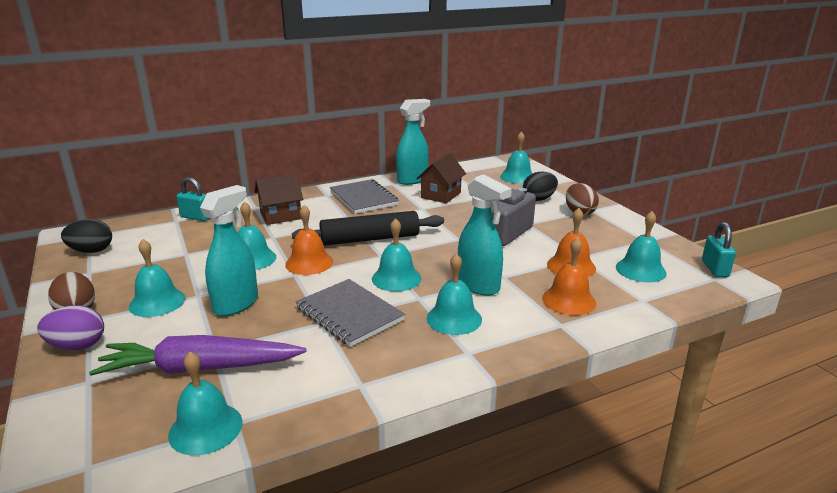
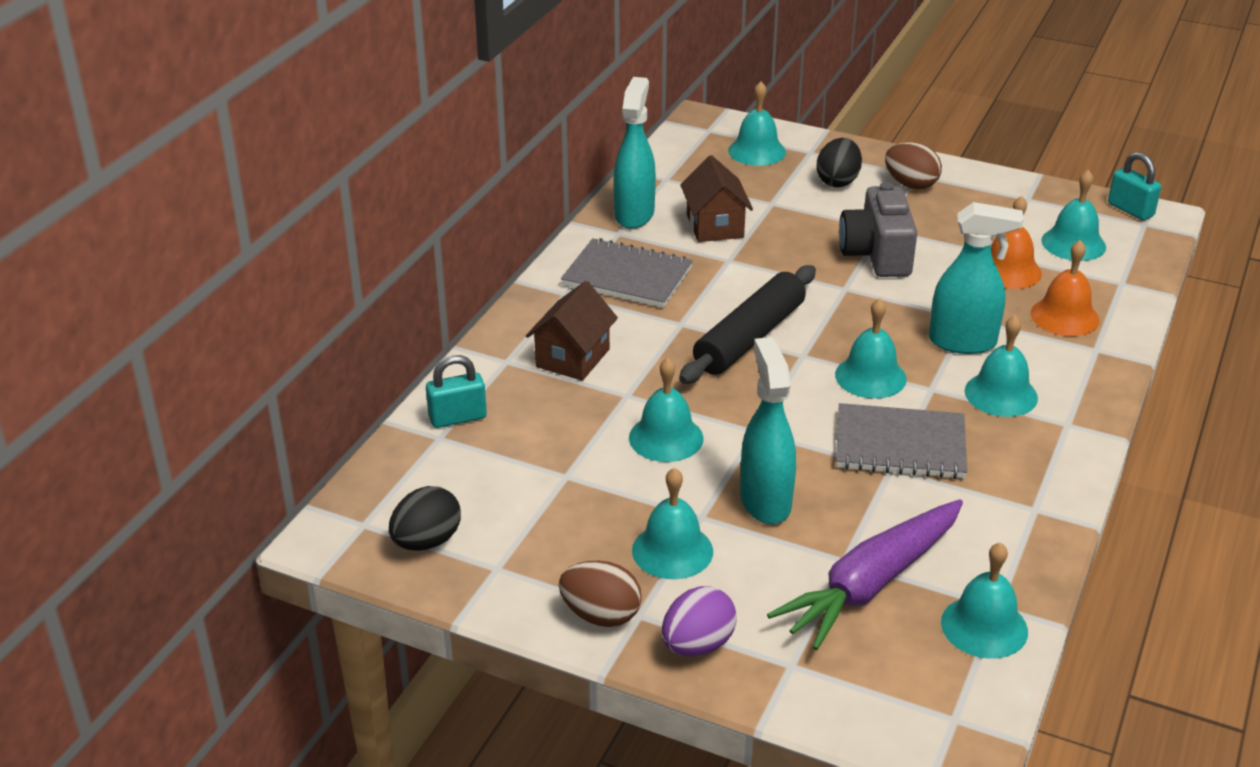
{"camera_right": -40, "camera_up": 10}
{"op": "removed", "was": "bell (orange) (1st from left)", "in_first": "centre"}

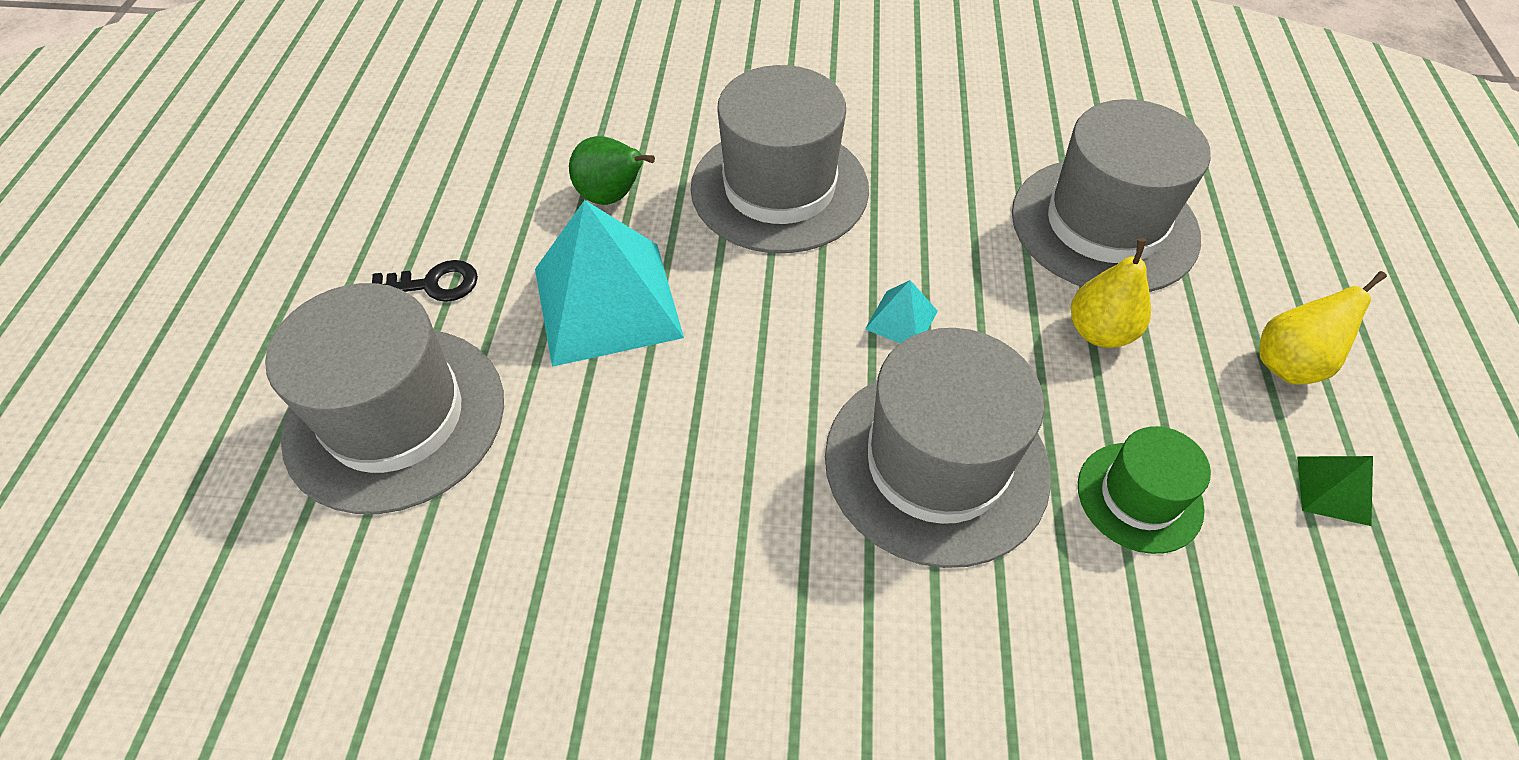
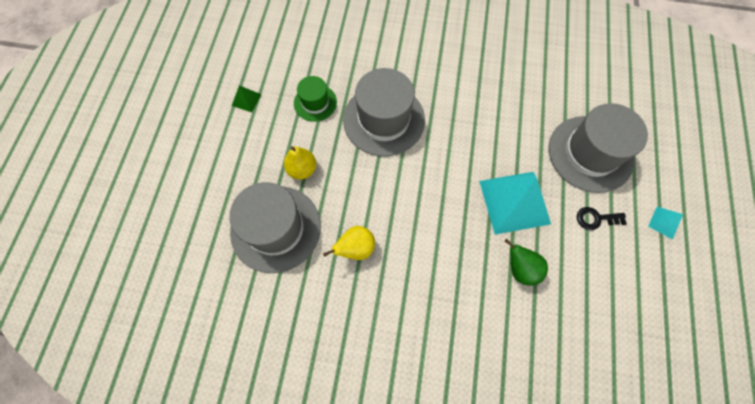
{"camera_right": -175, "camera_up": 15}
{"op": "removed", "was": "tall hat (grey) (2nd from left)", "in_first": "top centre"}
{"op": "moved", "was": "solid pyramid (turquoise) (2nd from left)", "in_first": "centre", "in_second": "middle right"}
{"op": "moved", "was": "pear (golden) (2nd from left)", "in_first": "middle right", "in_second": "centre"}

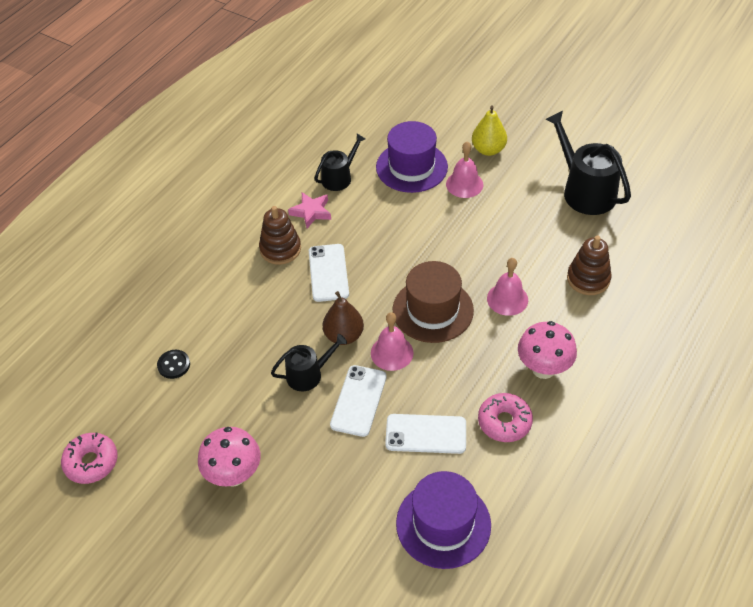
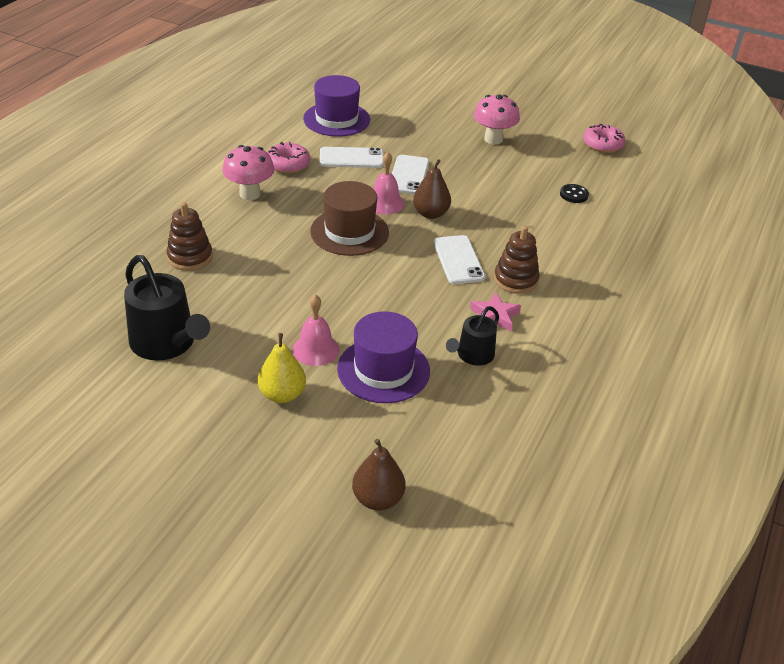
{"camera_right": 170, "camera_up": -10}
{"op": "removed", "was": "sprinkling can (black) (1st from left)", "in_first": "centre"}
{"op": "removed", "was": "bell (pink) (3rd from left)", "in_first": "middle right"}
{"op": "added", "now": "pear (dark brown) (1st from left)", "in_second": "bottom centre"}

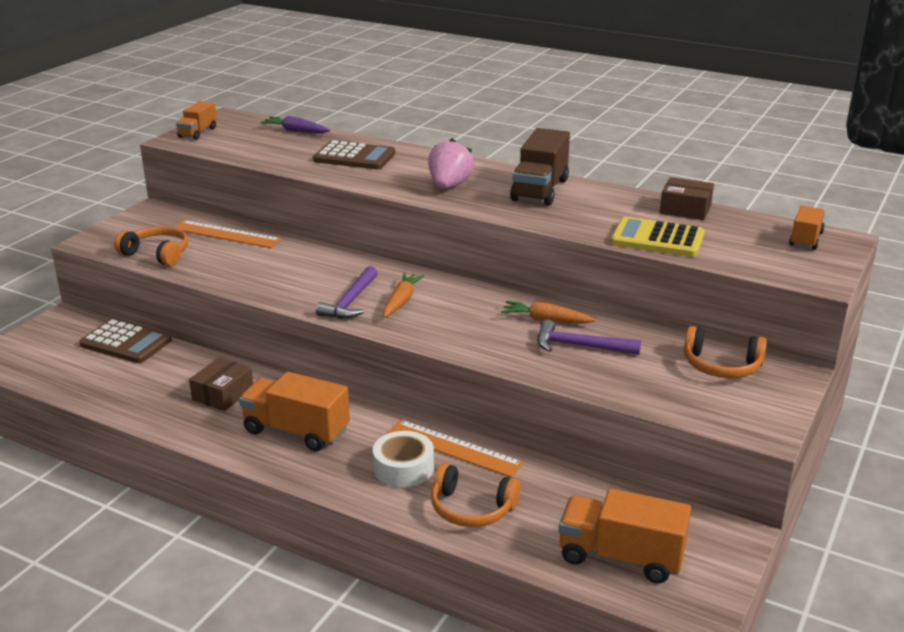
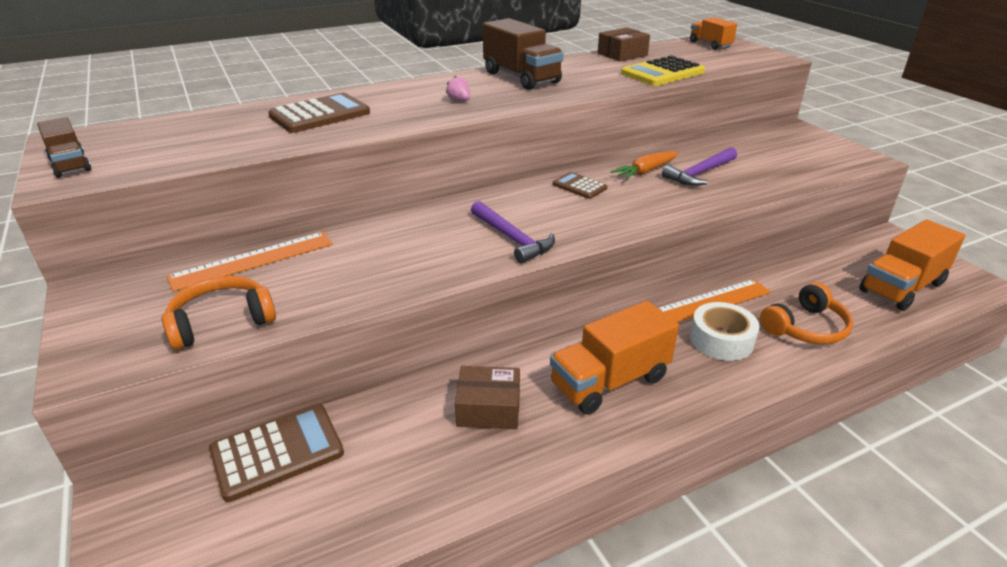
{"camera_right": -55, "camera_up": 5}
{"op": "recoloured", "was": "truck (orange) (1st from left)", "now": "truck (dark brown) (1st from left)", "in_first": "top left", "in_second": "top left"}
{"op": "turned", "was": "package (dark brown) (1st from left)", "in_first": "middle left", "in_second": "bottom centre", "clockwise": -60}
{"op": "removed", "was": "carrot (violet)", "in_first": "top left"}
{"op": "removed", "was": "carrot (orange) (1st from left)", "in_first": "centre"}
{"op": "resized", "was": "strawberry (pink)", "in_first": "top centre", "in_second": "top centre", "ratio": 0.47}
{"op": "removed", "was": "over-ear headphones (orange) (3rd from left)", "in_first": "middle right"}
{"op": "added", "now": "calculator (dark brown) (3rd from left)", "in_second": "top centre"}

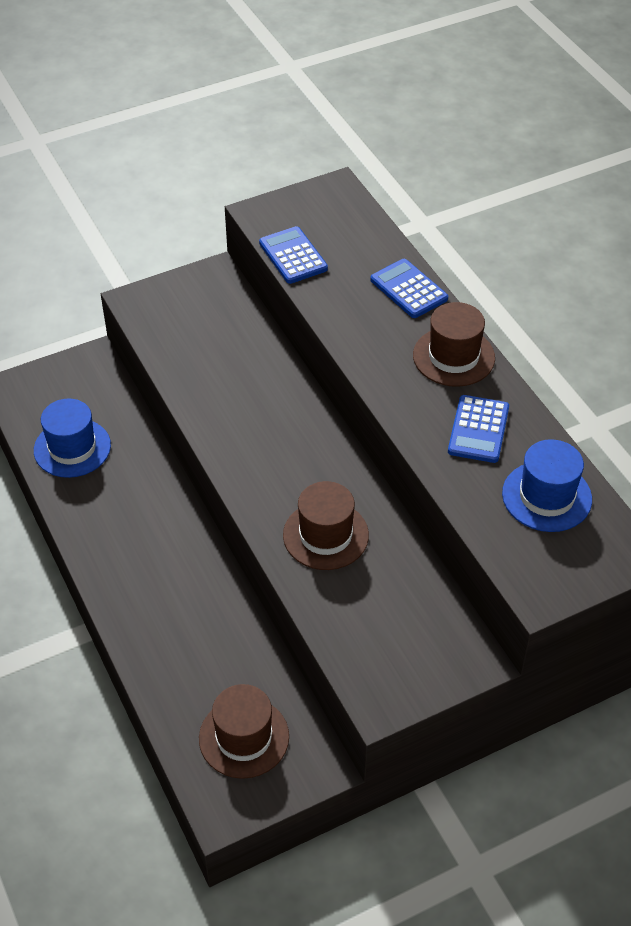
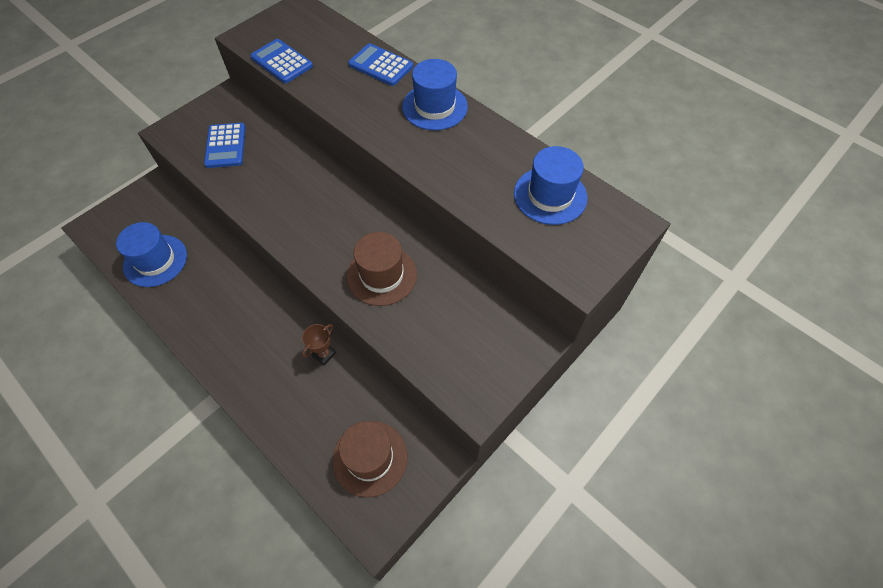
{"camera_right": -20, "camera_up": 10}
{"op": "recoloured", "was": "tall hat (dark brown) (3rd from left)", "now": "tall hat (cobalt) (2nd from left)", "in_first": "middle right", "in_second": "top centre"}
{"op": "moved", "was": "calculator (cobalt) (3rd from left in the first image)", "now": "calculator (cobalt) (1st from left)", "in_first": "middle right", "in_second": "top left"}
{"op": "added", "now": "prize cup (dark brown)", "in_second": "centre"}

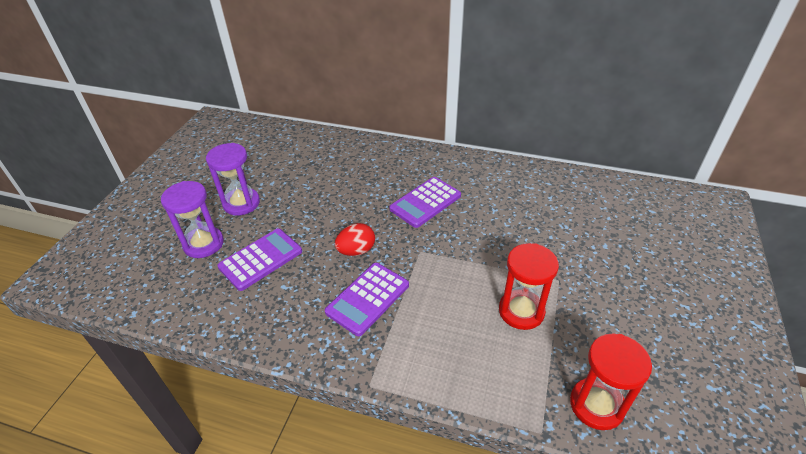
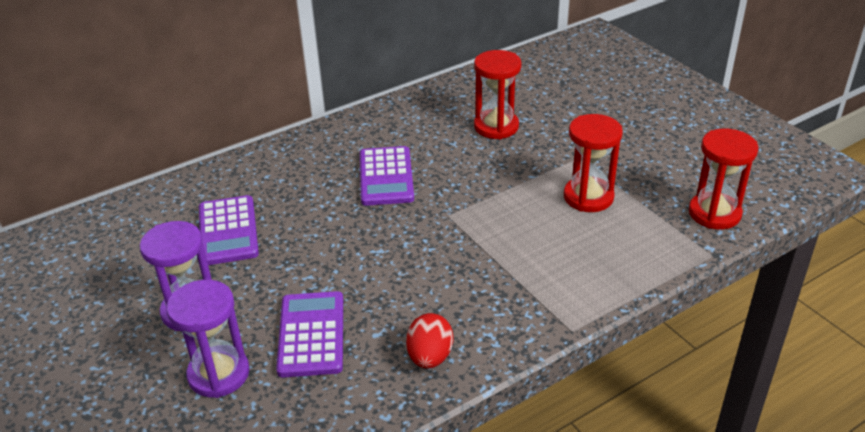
{"camera_right": -50, "camera_up": -5}
{"op": "moved", "was": "calculator (violet) (2nd from left in the first image)", "now": "calculator (violet) (1st from left)", "in_first": "centre", "in_second": "middle left"}
{"op": "moved", "was": "egg (scarlet)", "in_first": "centre", "in_second": "bottom centre"}
{"op": "added", "now": "sandglass (scarlet) (1st from left)", "in_second": "top centre"}

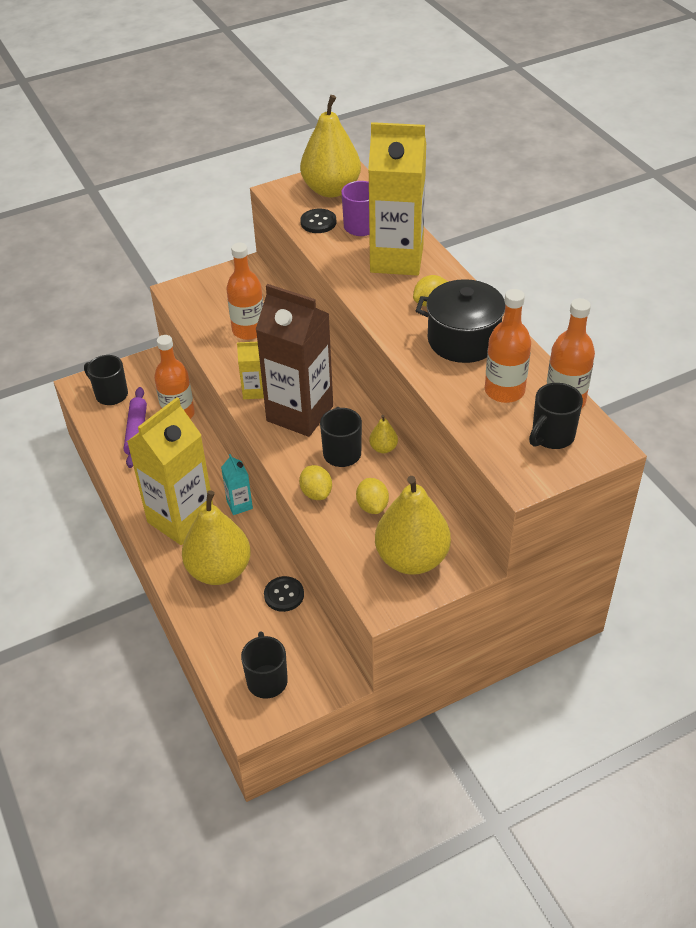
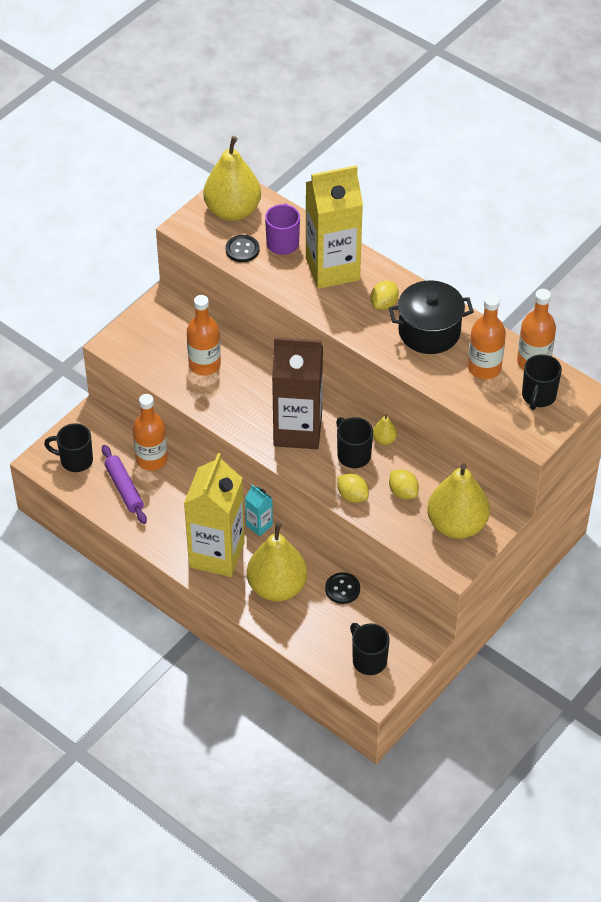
{"camera_right": -25, "camera_up": 5}
{"op": "removed", "was": "juice carton (golden) (2nd from left)", "in_first": "centre"}

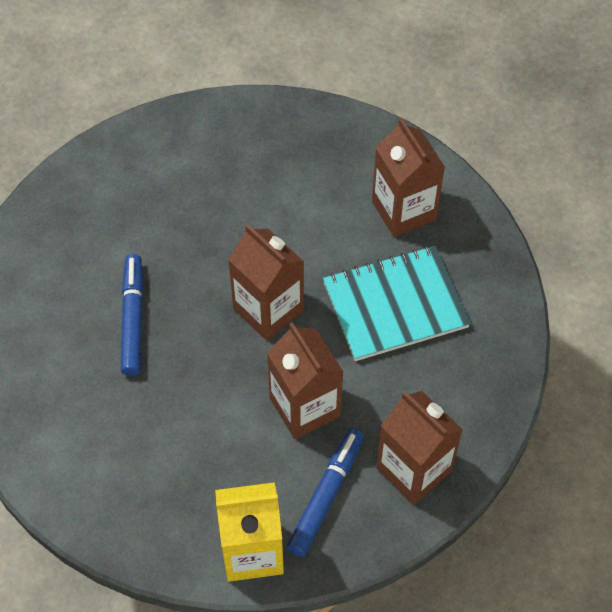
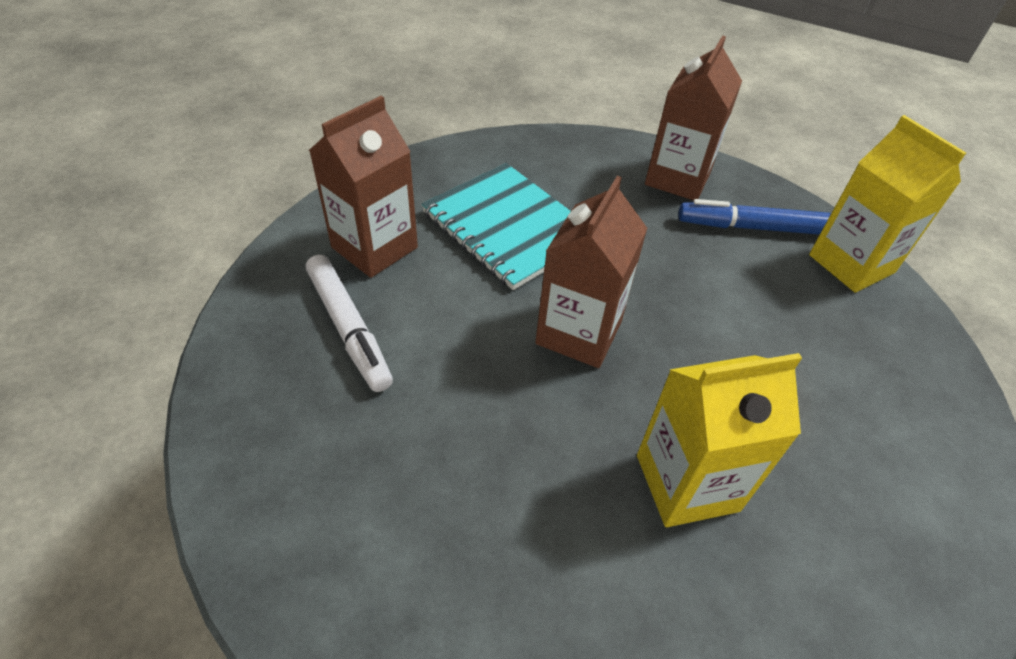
{"camera_right": -115, "camera_up": -10}
{"op": "replaced", "was": "felt pen (cobalt) (1st from left)", "now": "juice carton (golden) (1st from left)", "in_first": "middle left", "in_second": "bottom right"}
{"op": "removed", "was": "juice carton (dark brown) (2nd from left)", "in_first": "centre"}
{"op": "added", "now": "felt pen (pure white)", "in_second": "centre"}

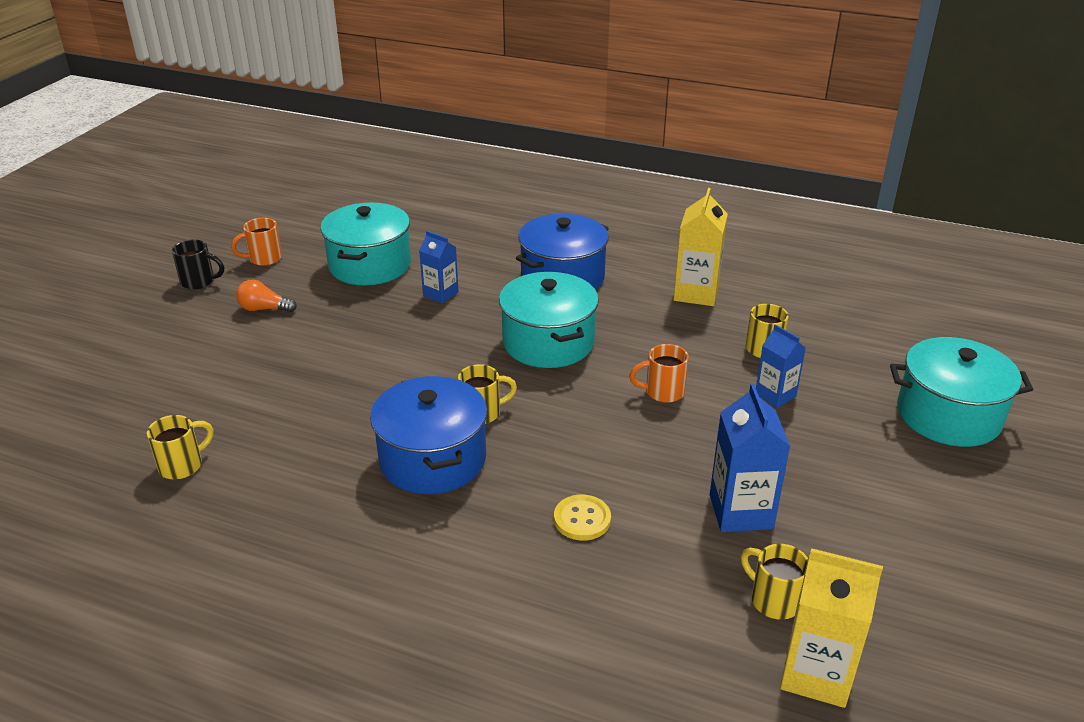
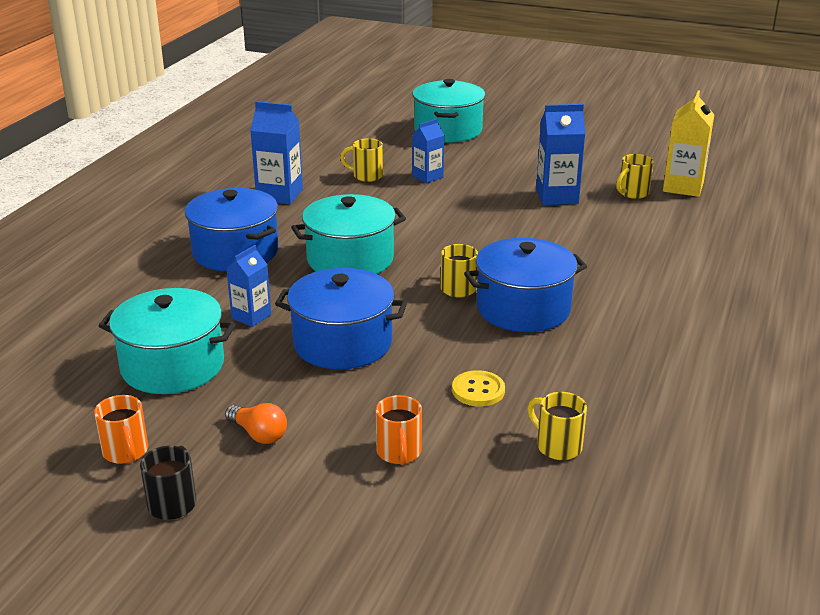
{"camera_right": -90, "camera_up": -5}
{"op": "turned", "was": "lightbulb (orange)", "in_first": "middle left", "in_second": "bottom left", "clockwise": -60}
{"op": "moved", "was": "button (golden)", "in_first": "bottom centre", "in_second": "centre"}
{"op": "moved", "was": "coffee mug (orange) (2nd from left)", "in_first": "centre", "in_second": "bottom centre"}
{"op": "recoloured", "was": "juice carton (golden) (1st from left)", "now": "juice carton (cobalt) (2nd from left)", "in_first": "centre", "in_second": "top centre"}
{"op": "added", "now": "pot (cobalt) (2nd from left)", "in_second": "centre"}

